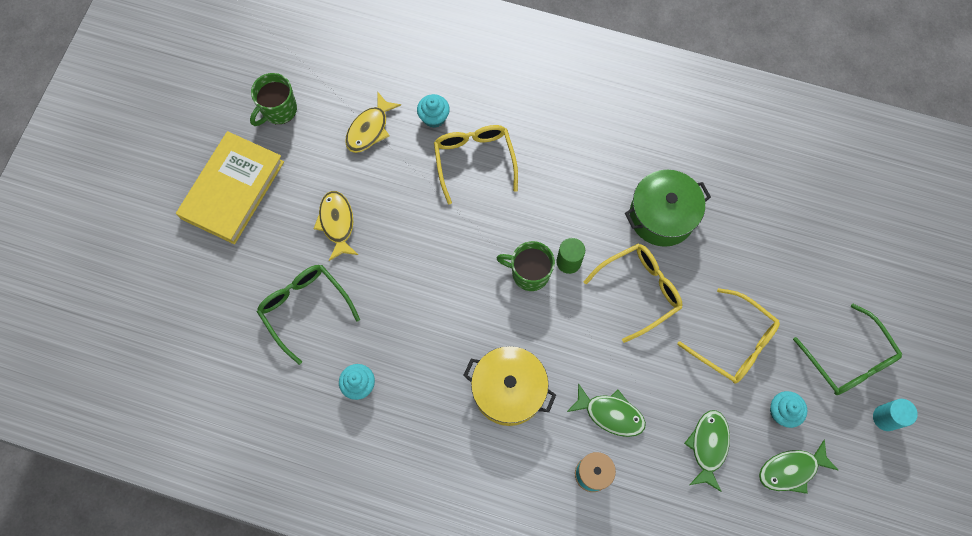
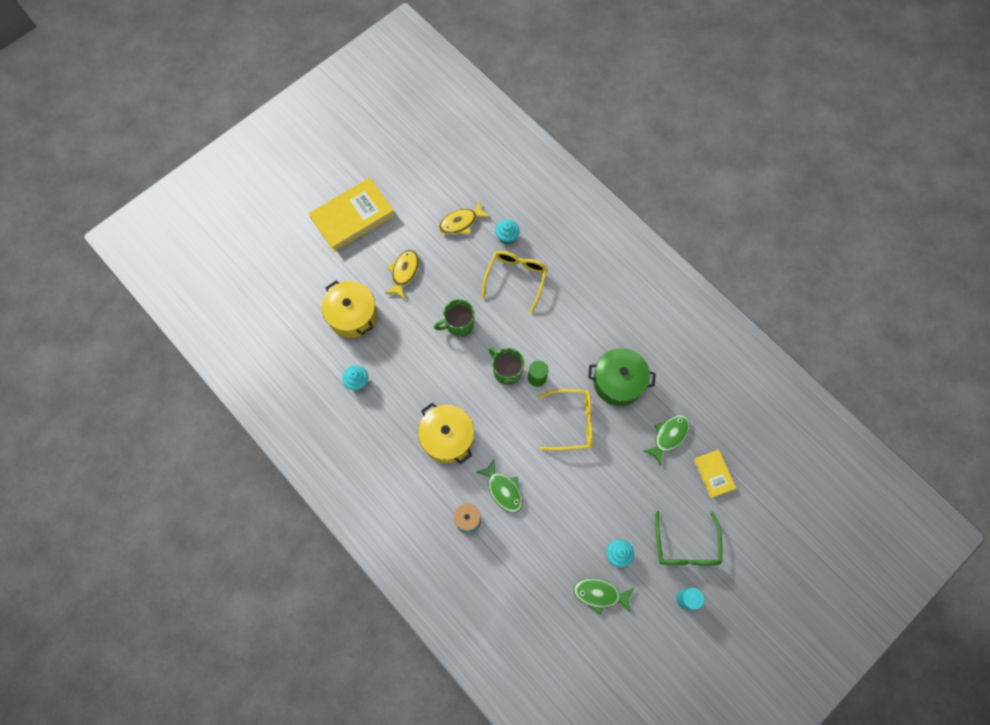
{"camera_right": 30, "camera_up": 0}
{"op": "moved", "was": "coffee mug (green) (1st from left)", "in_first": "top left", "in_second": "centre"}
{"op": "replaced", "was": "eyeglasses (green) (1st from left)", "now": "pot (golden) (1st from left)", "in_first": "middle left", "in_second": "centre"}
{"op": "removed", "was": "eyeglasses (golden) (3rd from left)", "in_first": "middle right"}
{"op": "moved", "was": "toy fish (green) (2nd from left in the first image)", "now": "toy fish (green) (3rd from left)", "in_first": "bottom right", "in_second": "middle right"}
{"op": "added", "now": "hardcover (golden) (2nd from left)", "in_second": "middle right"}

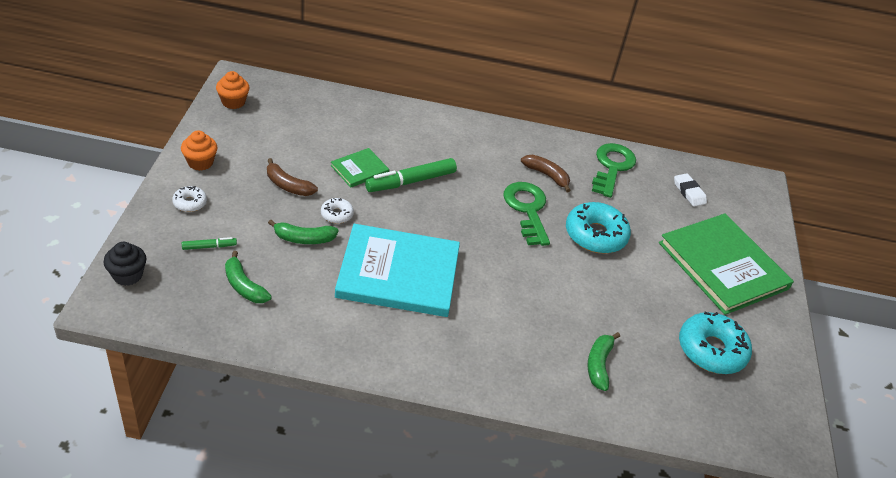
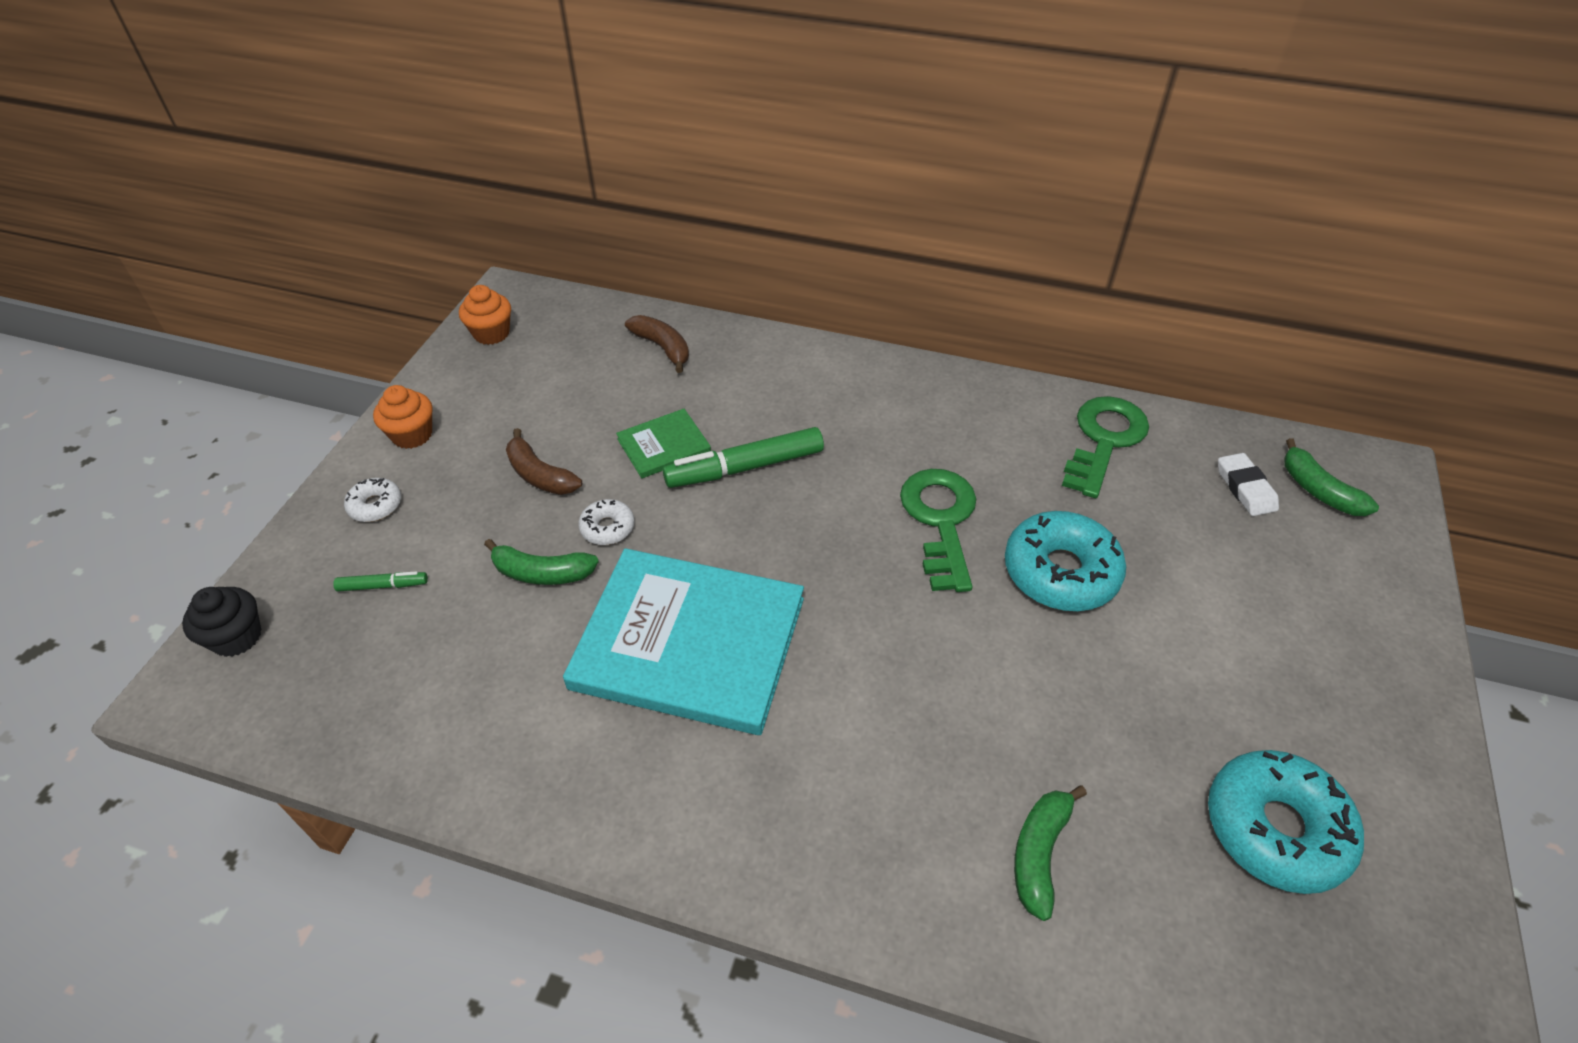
{"camera_right": 15, "camera_up": 5}
{"op": "moved", "was": "toy banana (green) (1st from left in the first image)", "now": "toy banana (green) (3rd from left)", "in_first": "middle left", "in_second": "middle right"}
{"op": "moved", "was": "toy banana (dark brown) (2nd from left)", "in_first": "centre", "in_second": "top centre"}
{"op": "removed", "was": "hardcover (green) (2nd from left)", "in_first": "middle right"}

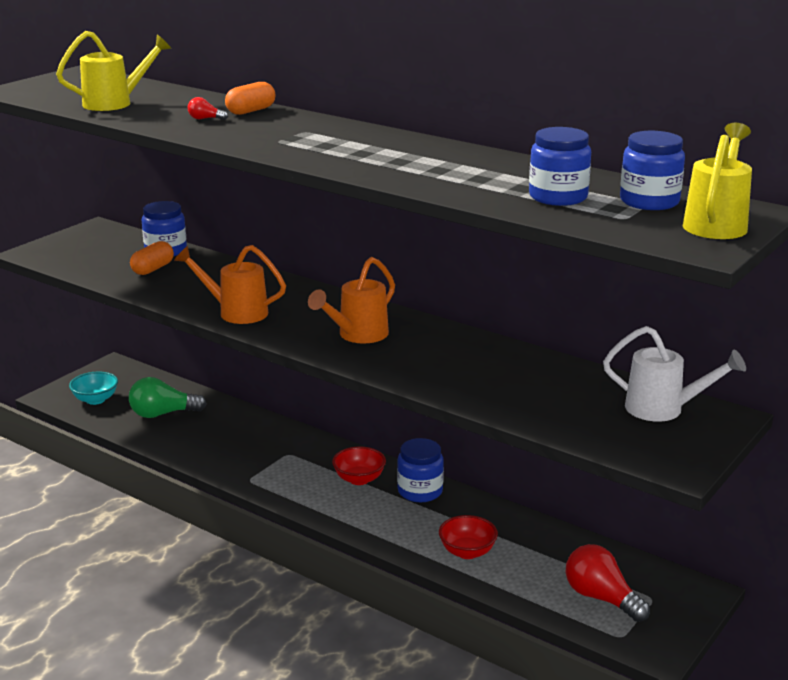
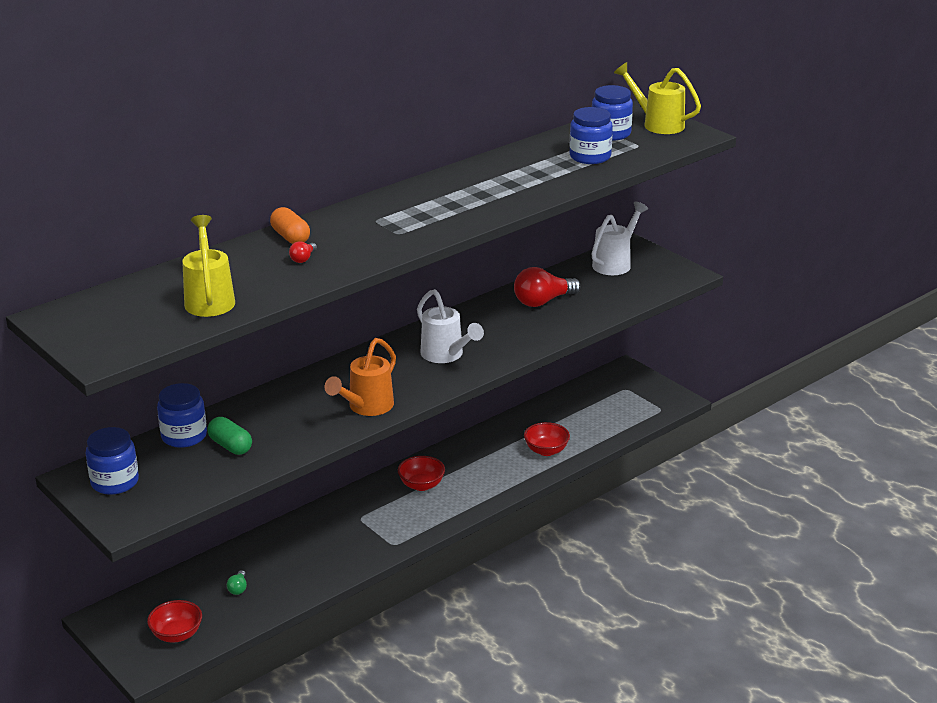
{"camera_right": -75, "camera_up": 5}
{"op": "recoloured", "was": "deep dish (turquoise)", "now": "deep dish (scarlet) (1st from left)", "in_first": "middle left", "in_second": "bottom left"}
{"op": "resized", "was": "lightbulb (green)", "in_first": "middle left", "in_second": "bottom left", "ratio": 0.45}
{"op": "recoloured", "was": "pill (orange) (1st from left)", "now": "pill (green)", "in_first": "middle left", "in_second": "middle left"}
{"op": "recoloured", "was": "sprinkling can (orange) (2nd from left)", "now": "sprinkling can (pure white) (1st from left)", "in_first": "centre", "in_second": "centre"}
{"op": "moved", "was": "preserve jar (cobalt) (2nd from left in the first image)", "now": "preserve jar (cobalt) (1st from left)", "in_first": "bottom centre", "in_second": "middle left"}
{"op": "moved", "was": "lightbulb (scarlet) (2nd from left)", "in_first": "bottom right", "in_second": "centre"}

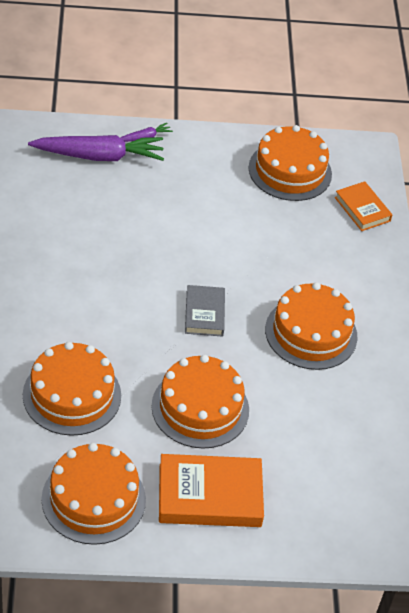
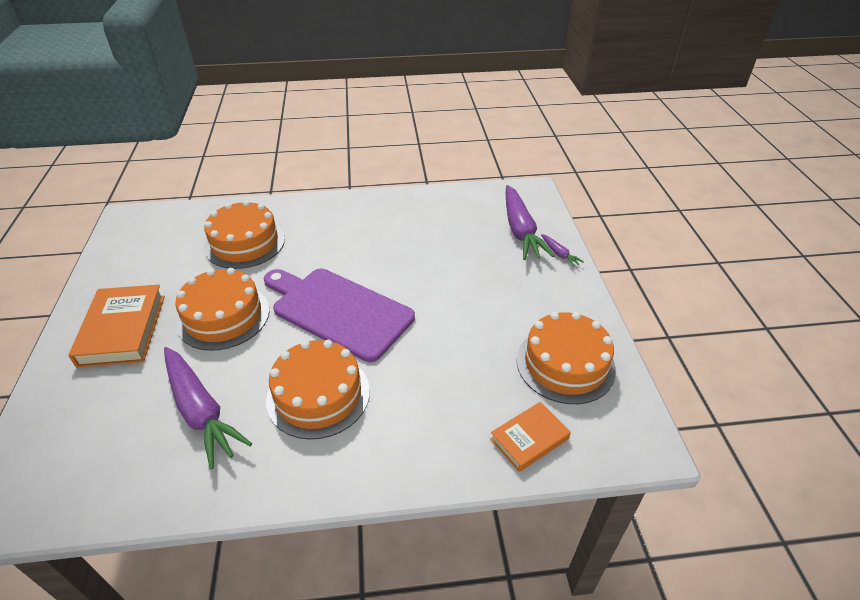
{"camera_right": 90, "camera_up": -5}
{"op": "removed", "was": "gateau (orange) (2nd from left)", "in_first": "bottom left"}
{"op": "replaced", "was": "hardcover (grey)", "now": "chopping board (violet)", "in_first": "centre", "in_second": "centre"}
{"op": "added", "now": "carrot (violet) (1st from left)", "in_second": "bottom left"}

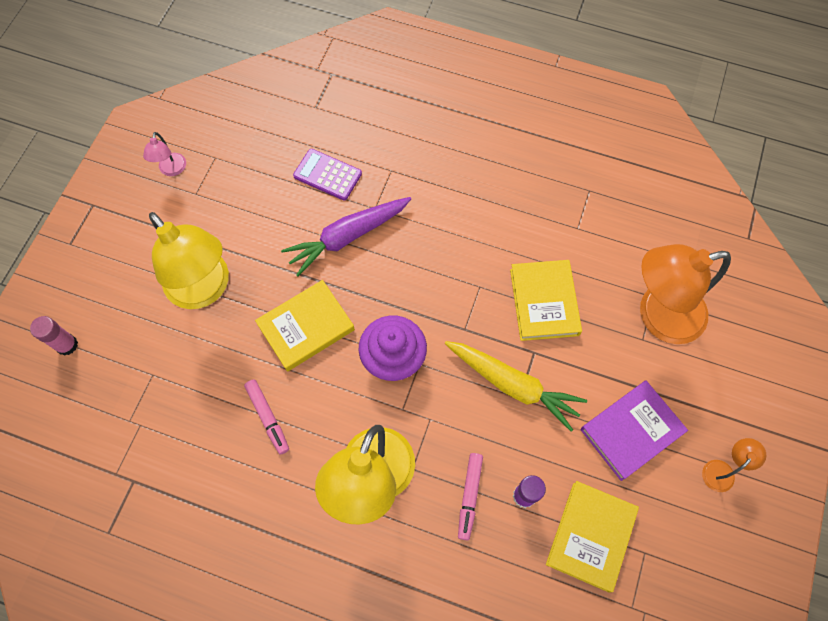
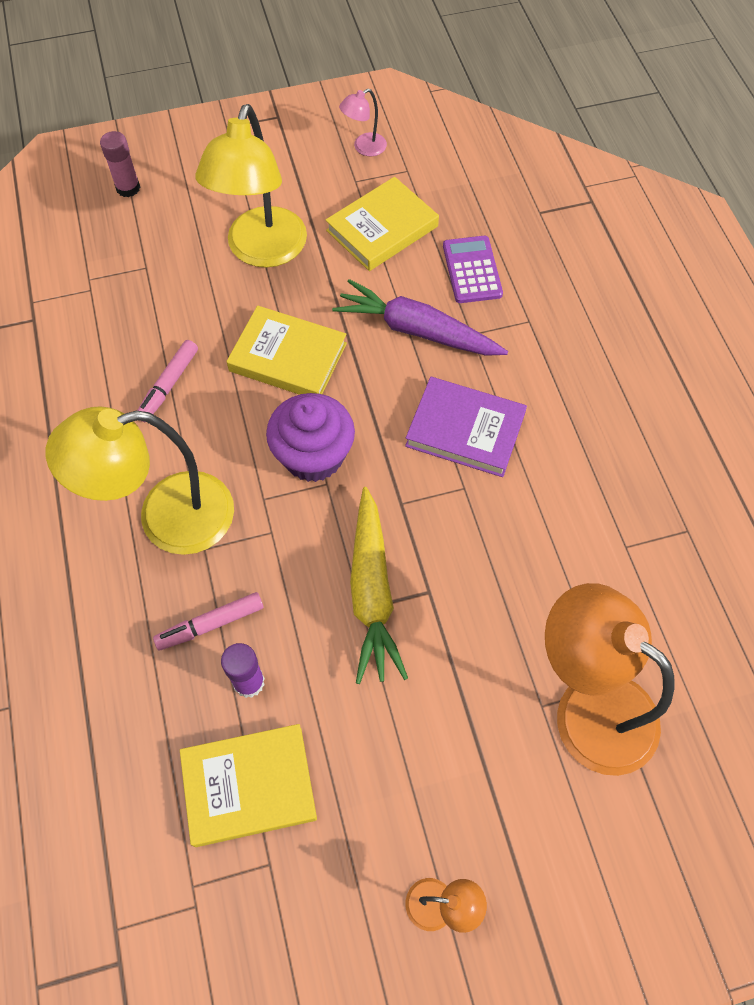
{"camera_right": 55, "camera_up": -5}
{"op": "moved", "was": "hardcover (golden) (2nd from left in the first image)", "now": "hardcover (golden) (3rd from left)", "in_first": "centre", "in_second": "top centre"}
{"op": "moved", "was": "hardcover (violet)", "in_first": "bottom right", "in_second": "centre"}

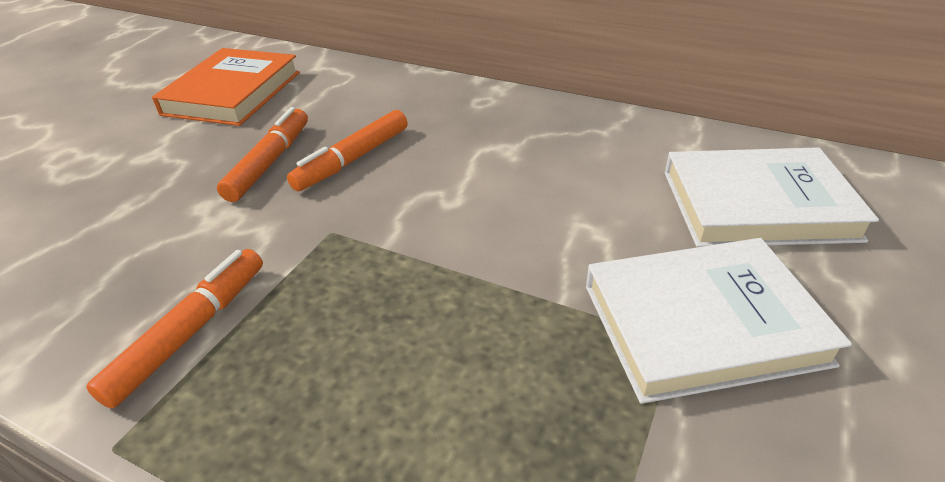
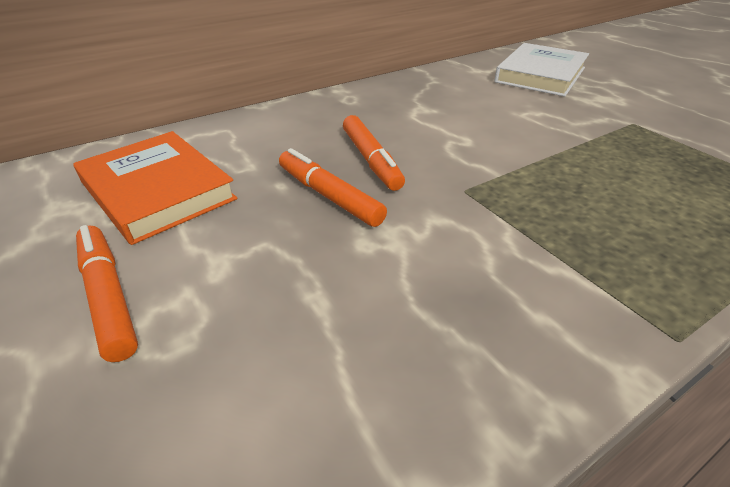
{"camera_right": -60, "camera_up": 0}
{"op": "moved", "was": "felt pen (orange) (1st from left)", "in_first": "bottom left", "in_second": "middle left"}
{"op": "removed", "was": "hardcover (pure white) (1st from left)", "in_first": "middle right"}

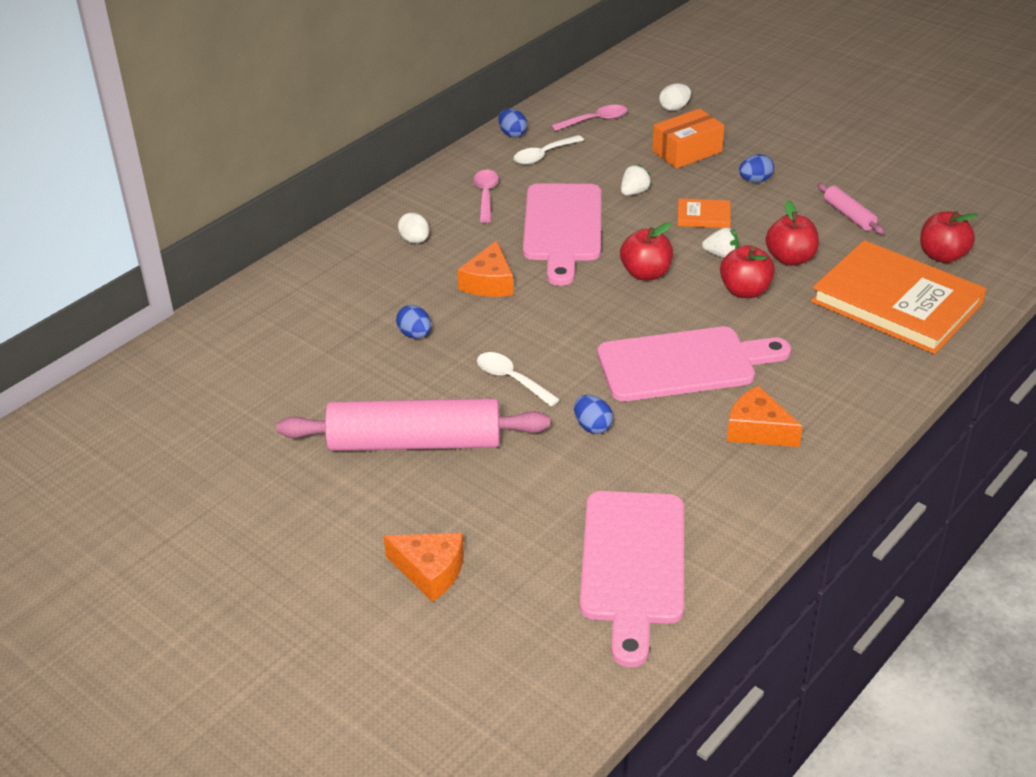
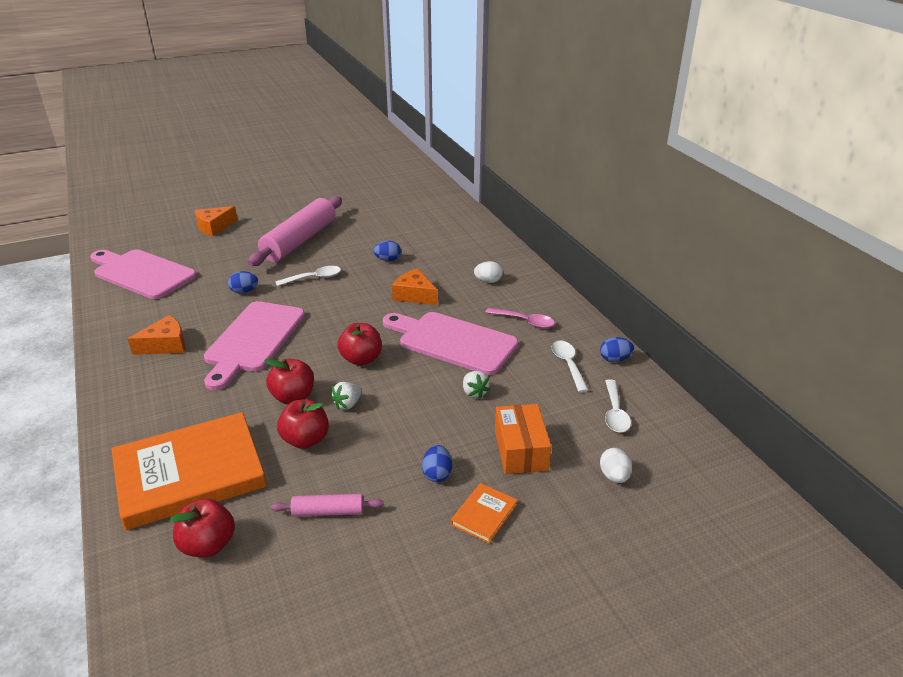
{"camera_right": 115, "camera_up": -5}
{"op": "recoloured", "was": "spoon (pink) (2nd from left)", "now": "spoon (pure white) (3rd from left)", "in_first": "top centre", "in_second": "middle right"}
{"op": "moved", "was": "hardcover (orange) (1st from left in the first image)", "now": "hardcover (orange) (2nd from left)", "in_first": "top right", "in_second": "bottom centre"}

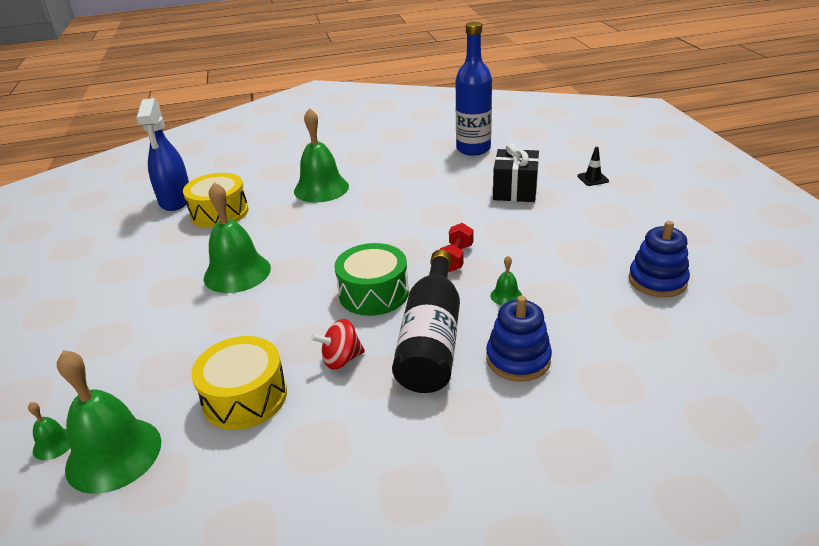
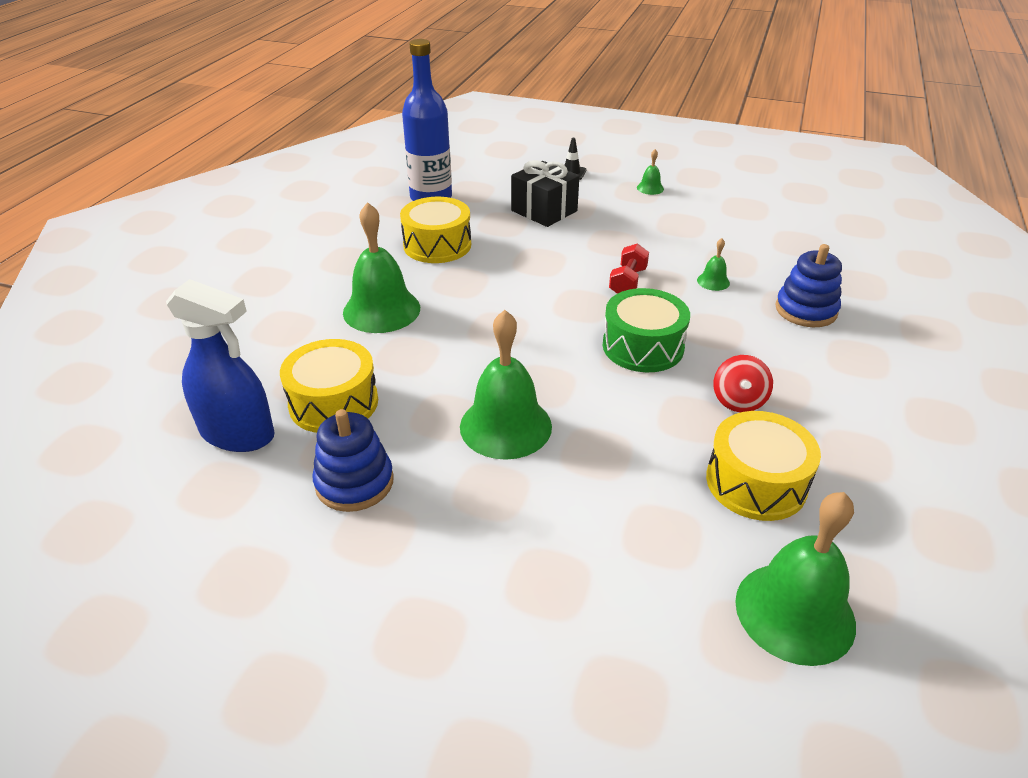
{"camera_right": -60, "camera_up": 5}
{"op": "moved", "was": "bell (green) (1st from left in the first image)", "now": "bell (green) (3rd from left)", "in_first": "bottom left", "in_second": "top centre"}
{"op": "removed", "was": "flask (black)", "in_first": "centre"}
{"op": "turned", "was": "free weight (scarlet)", "in_first": "centre", "in_second": "centre", "clockwise": 60}
{"op": "moved", "was": "ring stacker (cobalt) (2nd from left in the first image)", "now": "ring stacker (cobalt) (1st from left)", "in_first": "middle right", "in_second": "centre"}
{"op": "added", "now": "drum (golden) (2nd from left)", "in_second": "top centre"}

